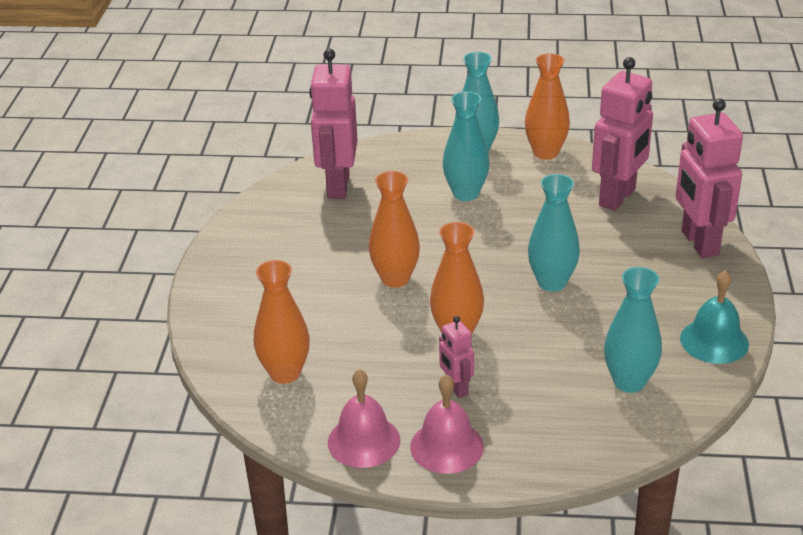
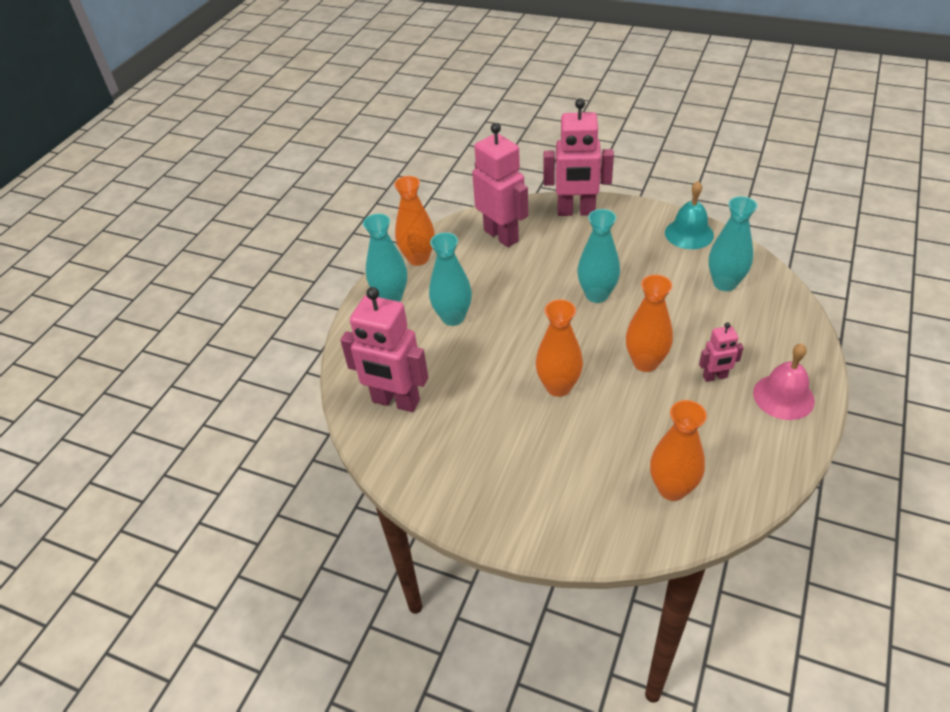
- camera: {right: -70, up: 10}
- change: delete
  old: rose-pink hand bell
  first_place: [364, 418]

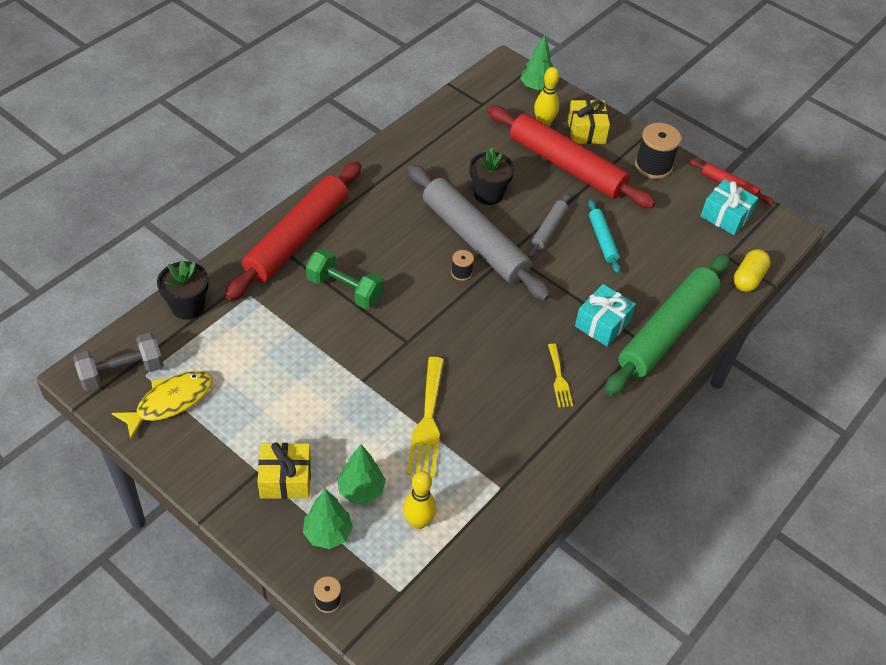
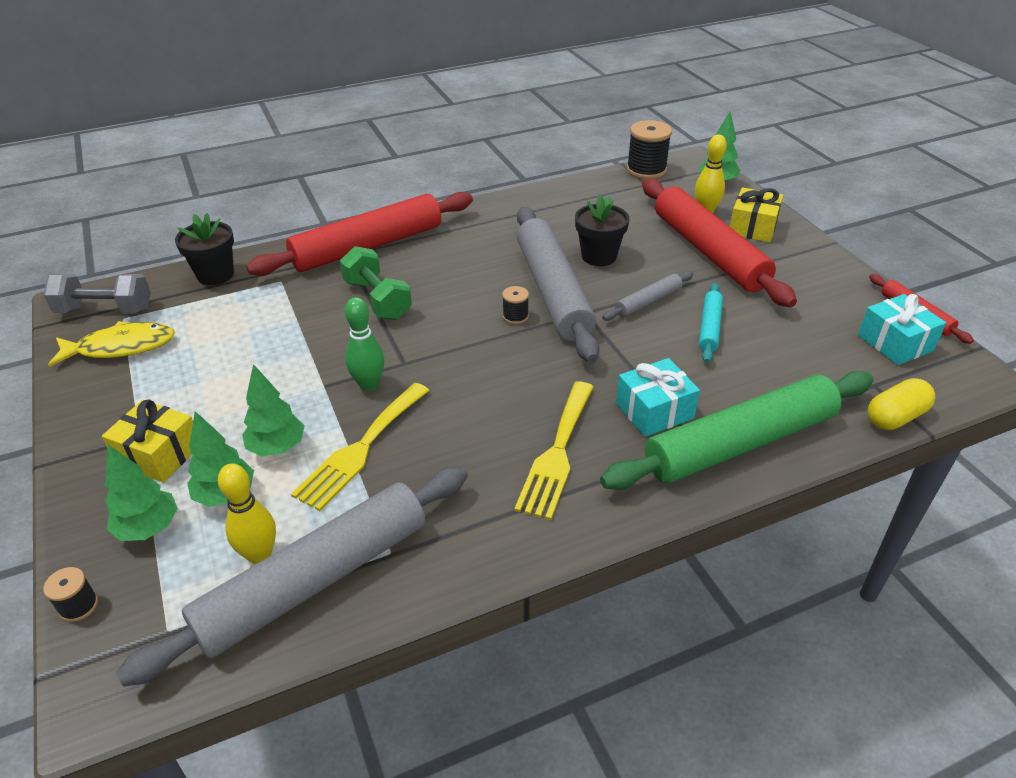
- camera: {right: 30, up: -10}
- change: resize
  old: bright yellow dinner fork
  first_place: [560, 376]
  second_place: [554, 450]
  factor: 1.78
- change: move
  old: ebony spool
  first_place: [658, 151]
  second_place: [649, 149]
- change: insert
  new: grey dough roller
  second_place: [292, 577]
- change: insert
  new: leaf-green fir tree
  second_place: [273, 410]
- change: insert
  new: leaf-green tenpin
  second_place: [364, 344]

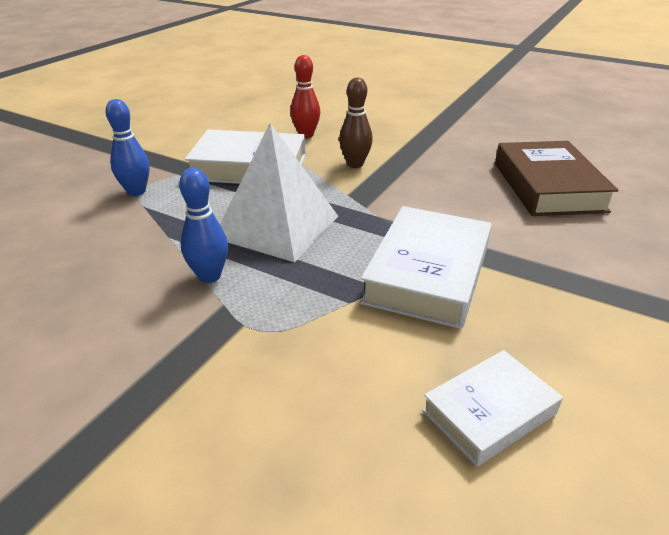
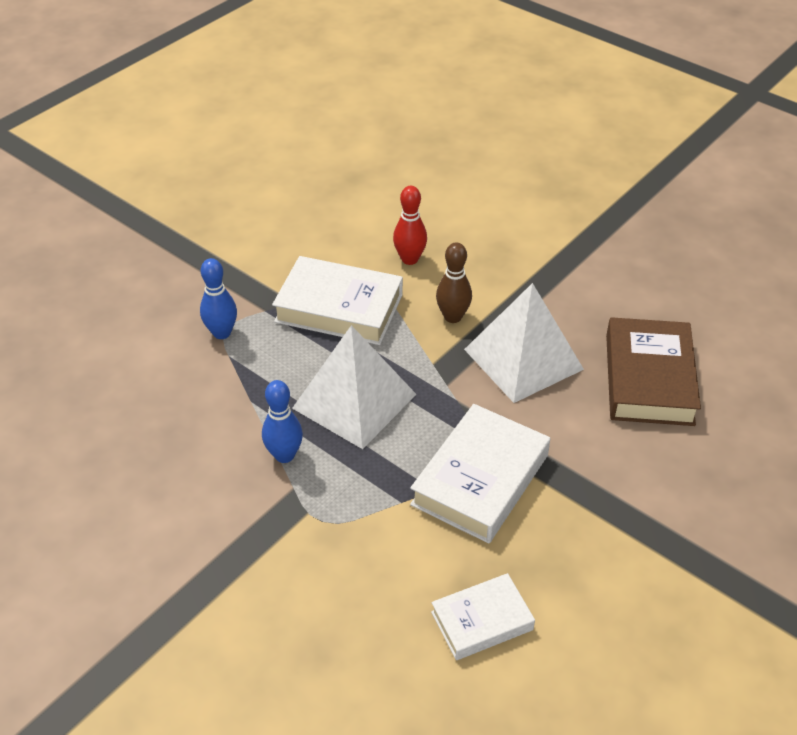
- camera: {right: 10, up: 10}
- change: insert
  new: pure white solid pyramid
  second_place: [524, 343]

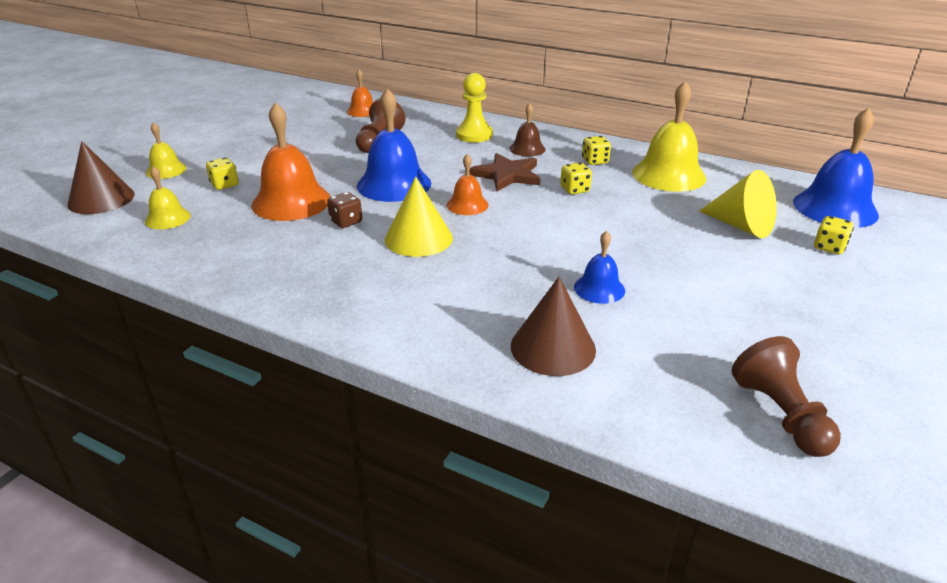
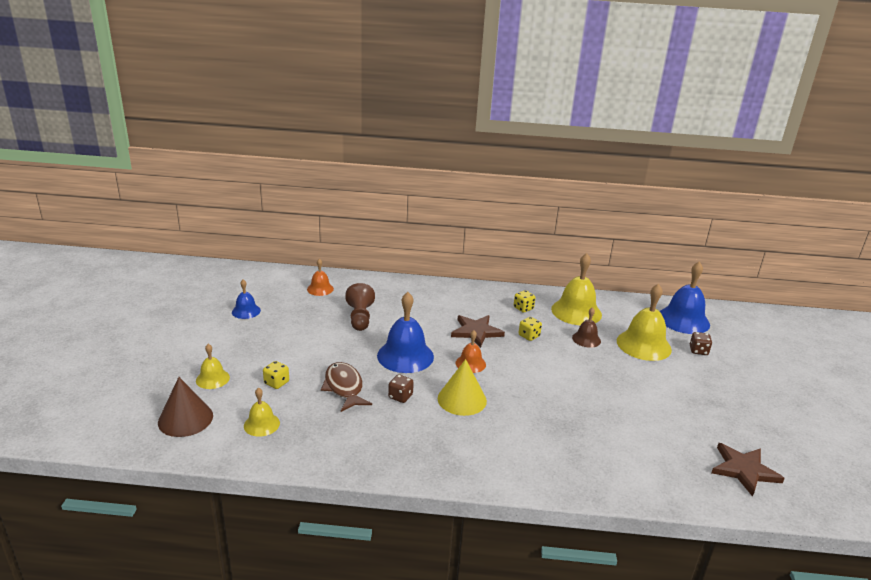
- camera: {right: -25, up: -5}
- change: replace
  old: orange-coloured hand bell
  new: dark brown toy fish
  first_place: [291, 161]
  second_place: [346, 387]
- change: delete
  old: bright yellow pawn
  first_place: [474, 107]
- change: move
  old: dark brown hand bell
  first_place: [527, 129]
  second_place: [586, 327]
- change: delete
  old: dark brown cone shape
  first_place: [553, 326]
- change: move
  old: blue hand bell
  first_place: [599, 267]
  second_place: [246, 299]
- change: replace
  old: bright yellow cone shape
  new: bright yellow hand bell
  first_place: [738, 204]
  second_place: [644, 322]
- change: replace
  old: dark brown pawn
  new: dark brown star shape
  first_place: [786, 396]
  second_place: [748, 470]
- change: recolor
  old: bright yellow dice
  new: dark brown dice
  first_place: [834, 235]
  second_place: [701, 343]

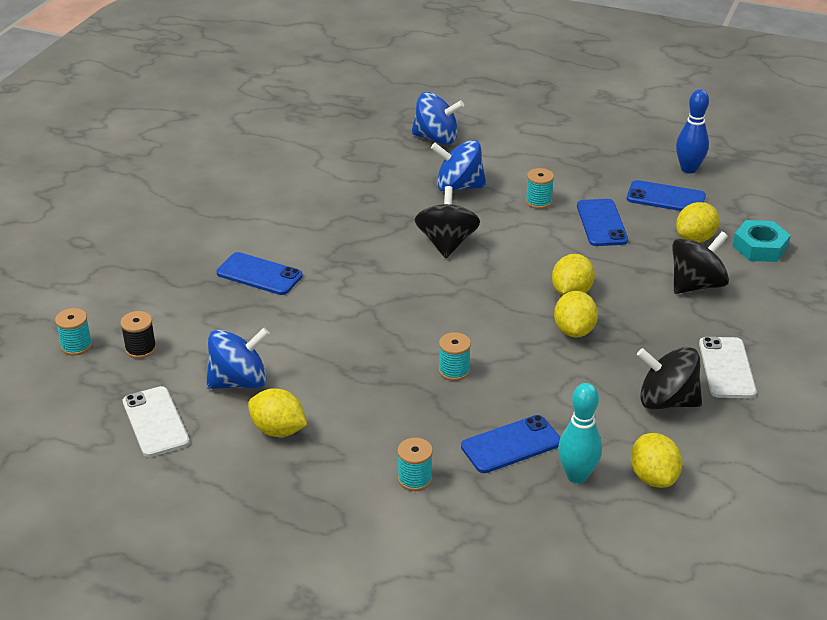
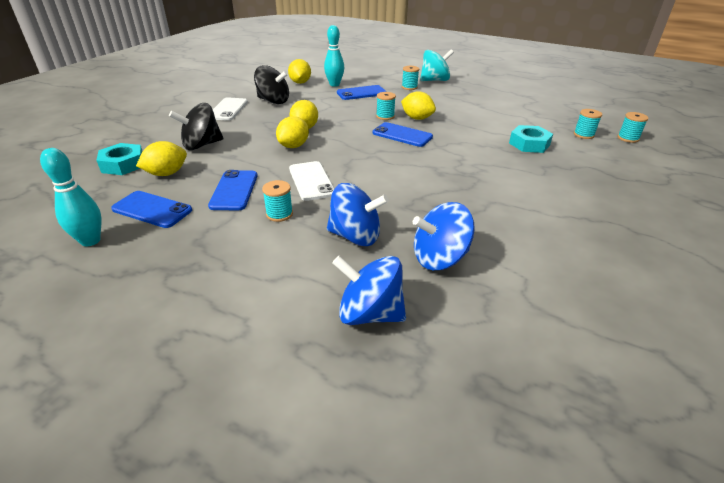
- camera: {right: -175, up: 0}
- change: recolor
  old: ebony spool
  new: aqua spool
  first_place: [138, 335]
  second_place: [588, 124]
- change: move
  old: pure white mobile phone
  first_place: [156, 421]
  second_place: [312, 181]
- change: move
  old: blue toy top
  first_place: [238, 358]
  second_place: [444, 236]
- change: move
  old: blue mobile phone
  first_place: [260, 273]
  second_place: [403, 134]
- change: move
  old: bright yellow citrus fruit
  first_place: [277, 412]
  second_place: [418, 105]
- change: delete
  old: ebony toy top
  first_place: [447, 222]
- change: recolor
  old: blue tenpin
  new: aqua tenpin
  first_place: [692, 131]
  second_place: [70, 197]
- change: insert
  new: aqua toy top
  second_place: [437, 65]
- change: insert
  new: aqua nut
  second_place: [531, 139]

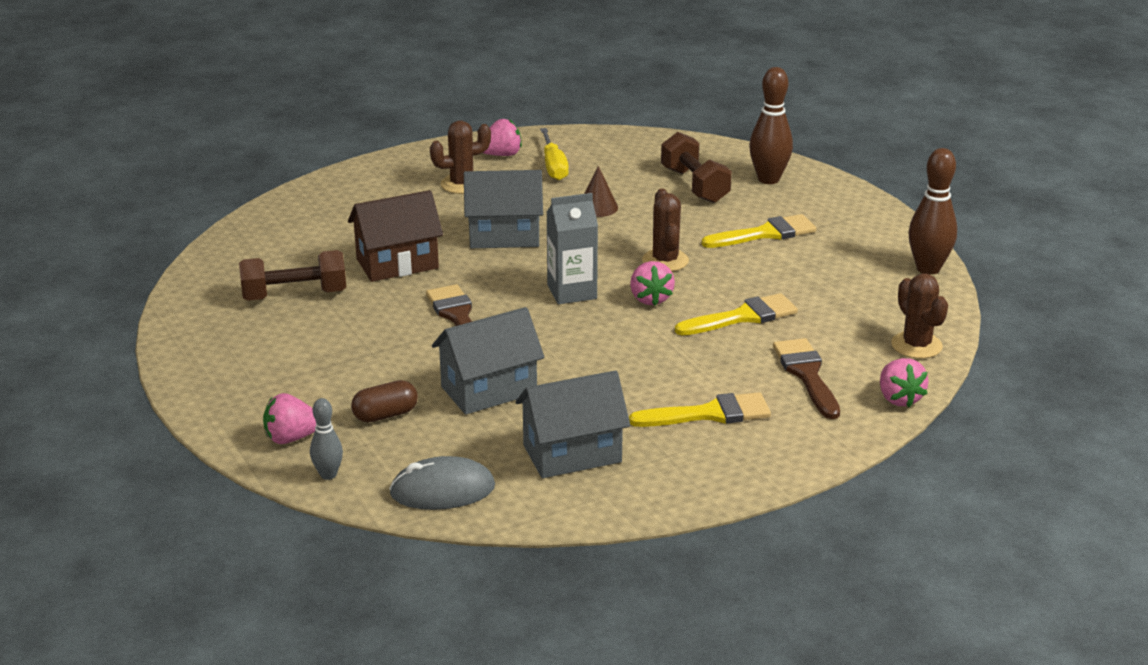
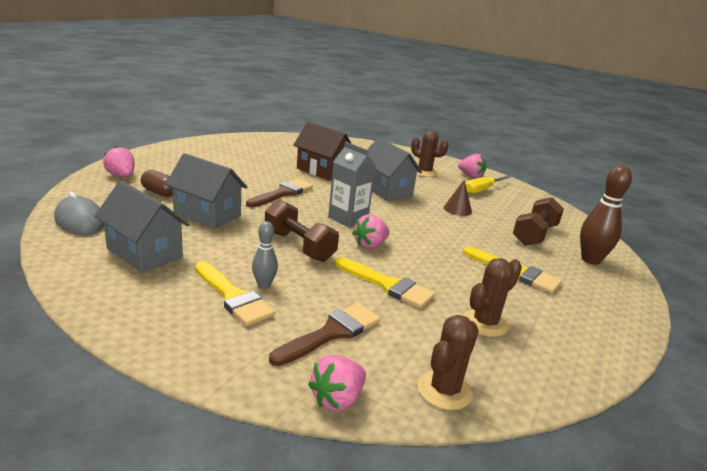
- camera: {right: 55, up: -5}
- change: move
  old: dark brown free weight
  first_place: [292, 275]
  second_place: [302, 230]
- change: move
  old: grey tenpin
  first_place: [326, 439]
  second_place: [265, 255]
- change: move
  old: dark brown cactus
  first_place: [665, 230]
  second_place: [492, 297]
- change: delete
  old: dark brown tenpin
  first_place: [933, 211]

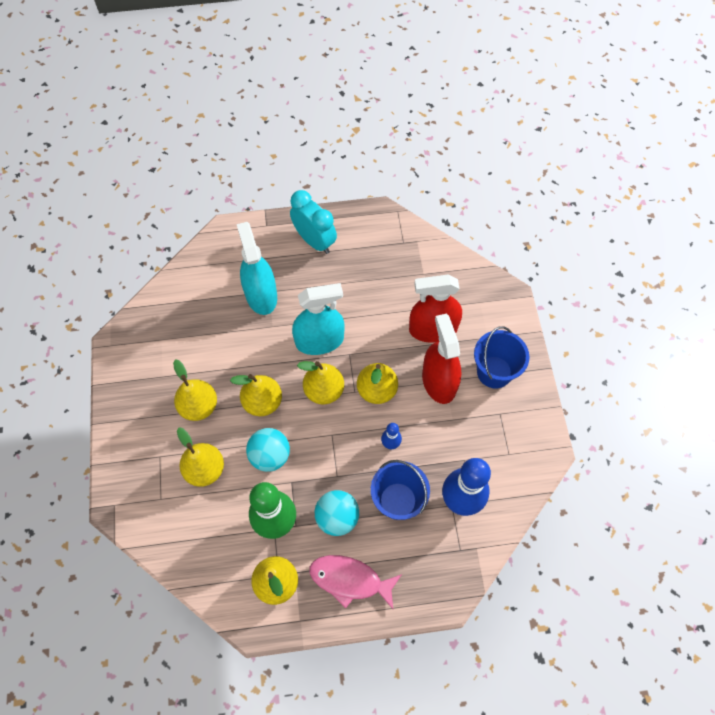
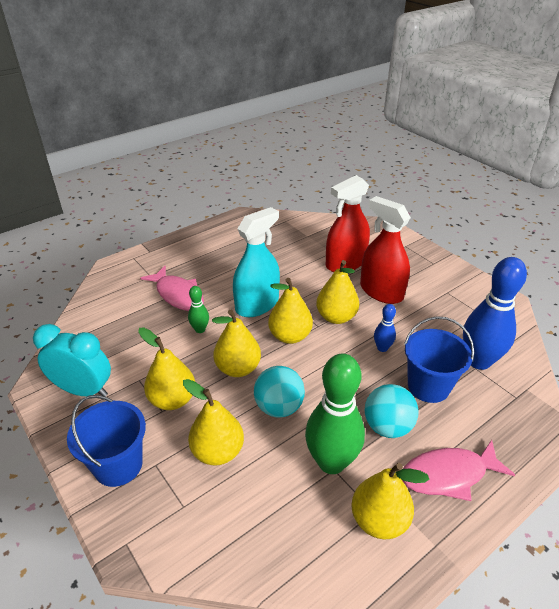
- camera: {right: -30, up: -25}
- change: replace
  old: aqua spray cleaner
  new: rose-pink toy fish
  first_place: [257, 268]
  second_place: [172, 288]
- change: move
  old: aqua clock
  first_place: [313, 222]
  second_place: [72, 360]
- change: move
  old: blue bucket
  first_place: [501, 357]
  second_place: [106, 441]
- change: insert
  new: leaf-green tenpin
  second_place: [198, 309]

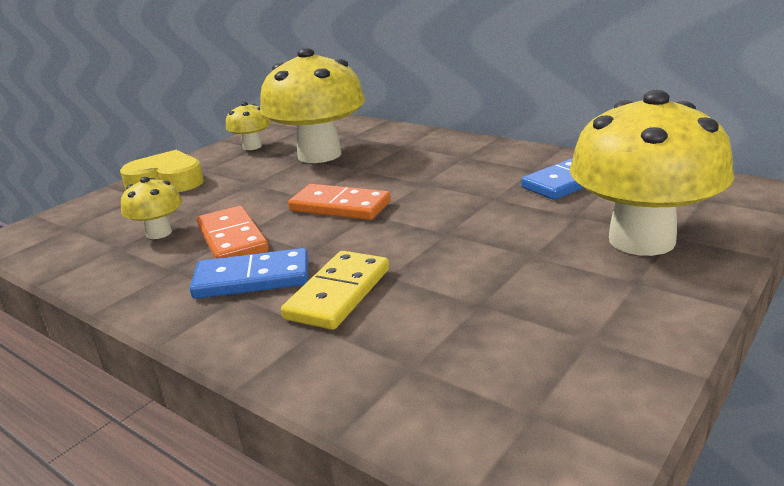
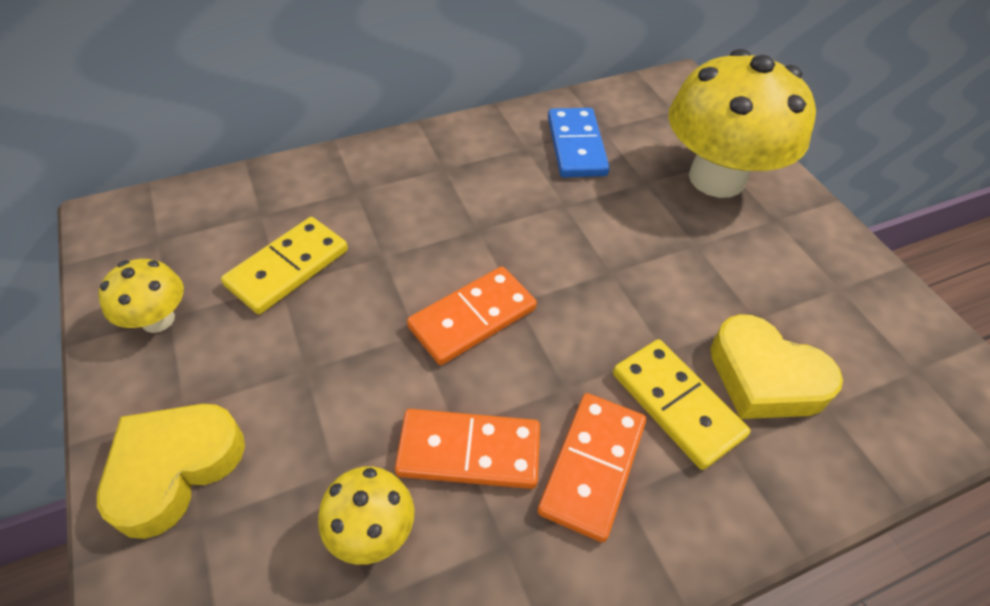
- camera: {right: -65, up: 25}
- change: recolor
  old: blue domino
  new: orange-coloured domino
  first_place: [249, 273]
  second_place: [591, 467]
- change: replace
  old: bright yellow toadstool
  new: bright yellow domino
  first_place: [312, 105]
  second_place: [284, 265]
- change: insert
  new: bright yellow heart
  second_place: [776, 366]

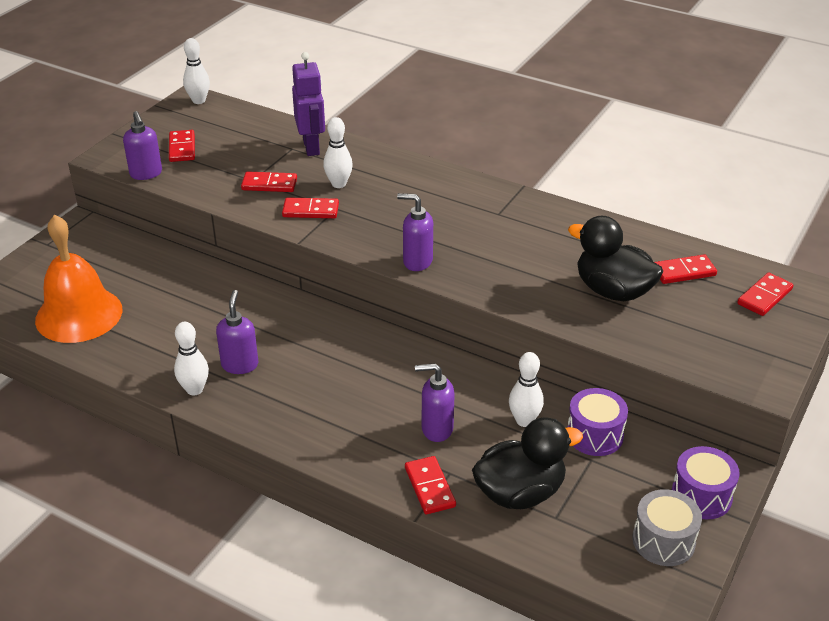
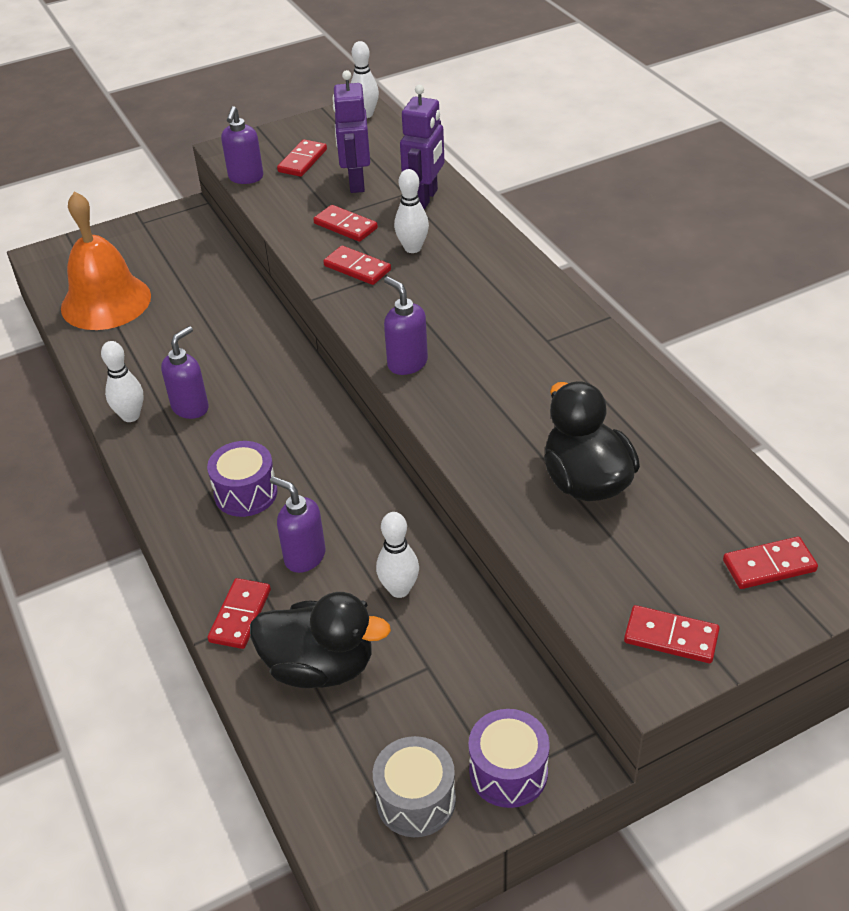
- camera: {right: 35, up: 5}
- change: move
  old: royal purple drum
  first_place: [597, 422]
  second_place: [242, 479]
- change: move
  old: crimson domino
  first_place: [686, 269]
  second_place: [672, 634]
- change: insert
  new: royal purple robot figure
  second_place: [351, 131]

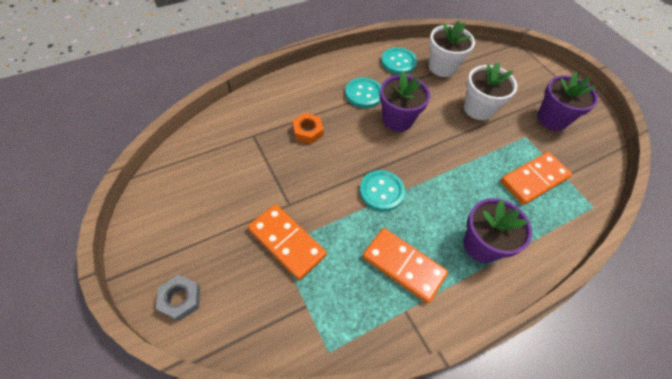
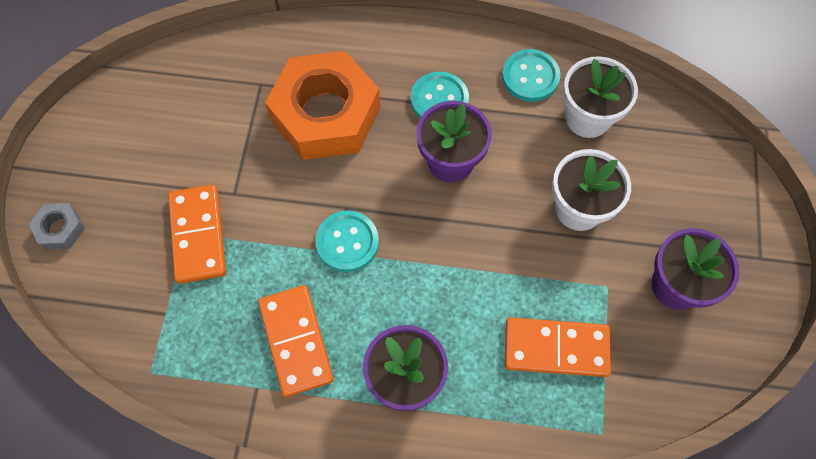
- camera: {right: 40, up: 10}
- change: resize
  old: orange-coloured nut
  first_place: [308, 128]
  second_place: [322, 105]
  factor: 2.38

